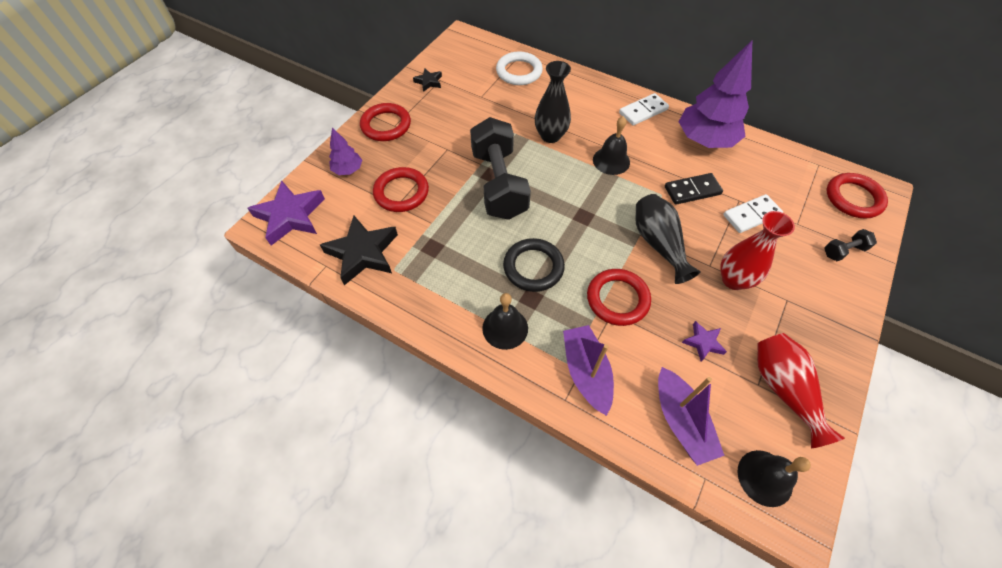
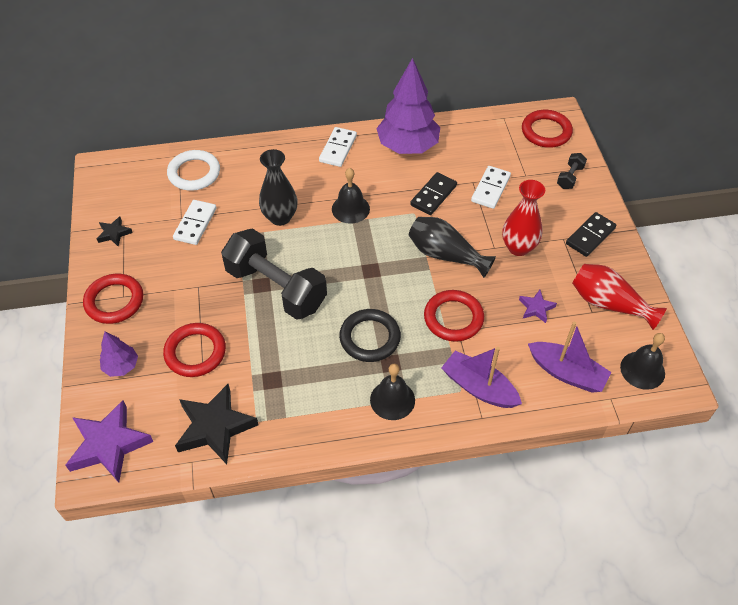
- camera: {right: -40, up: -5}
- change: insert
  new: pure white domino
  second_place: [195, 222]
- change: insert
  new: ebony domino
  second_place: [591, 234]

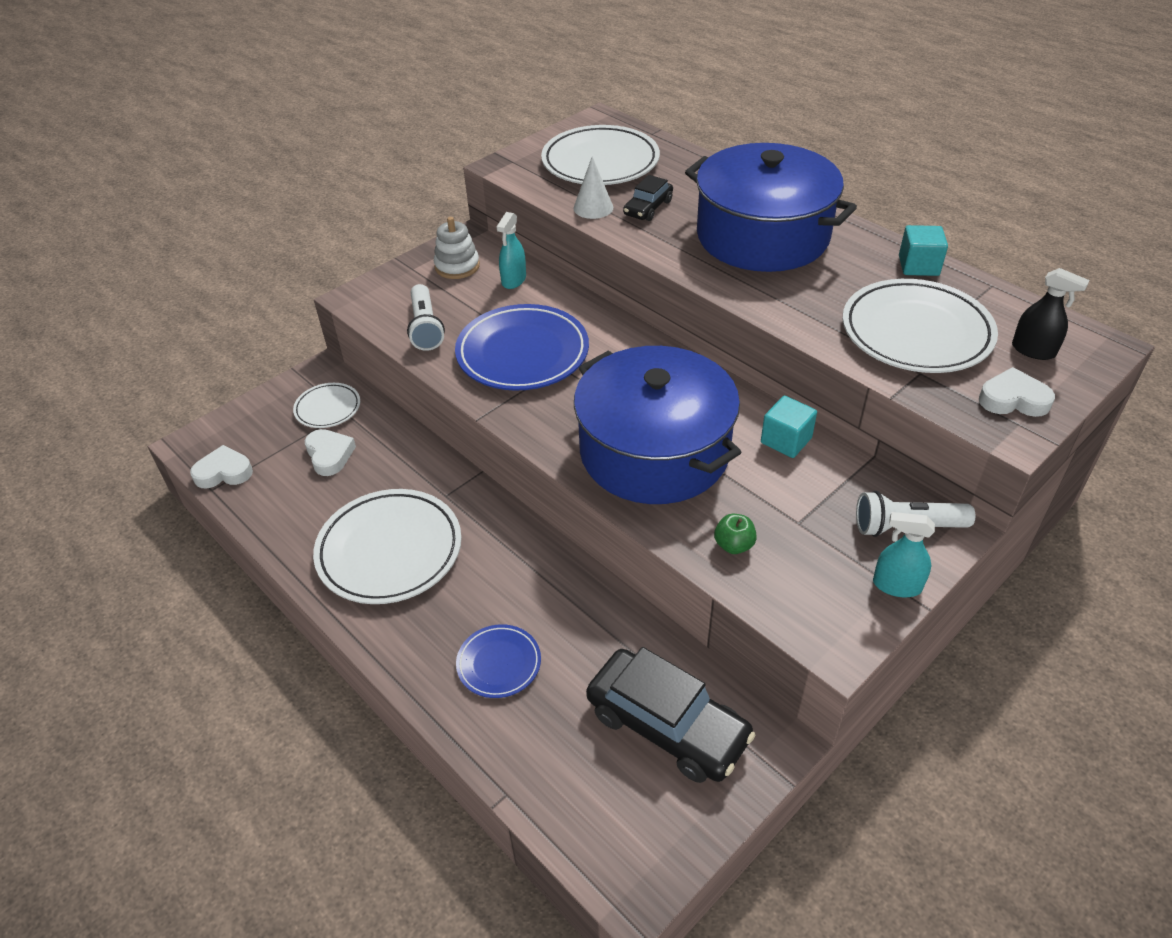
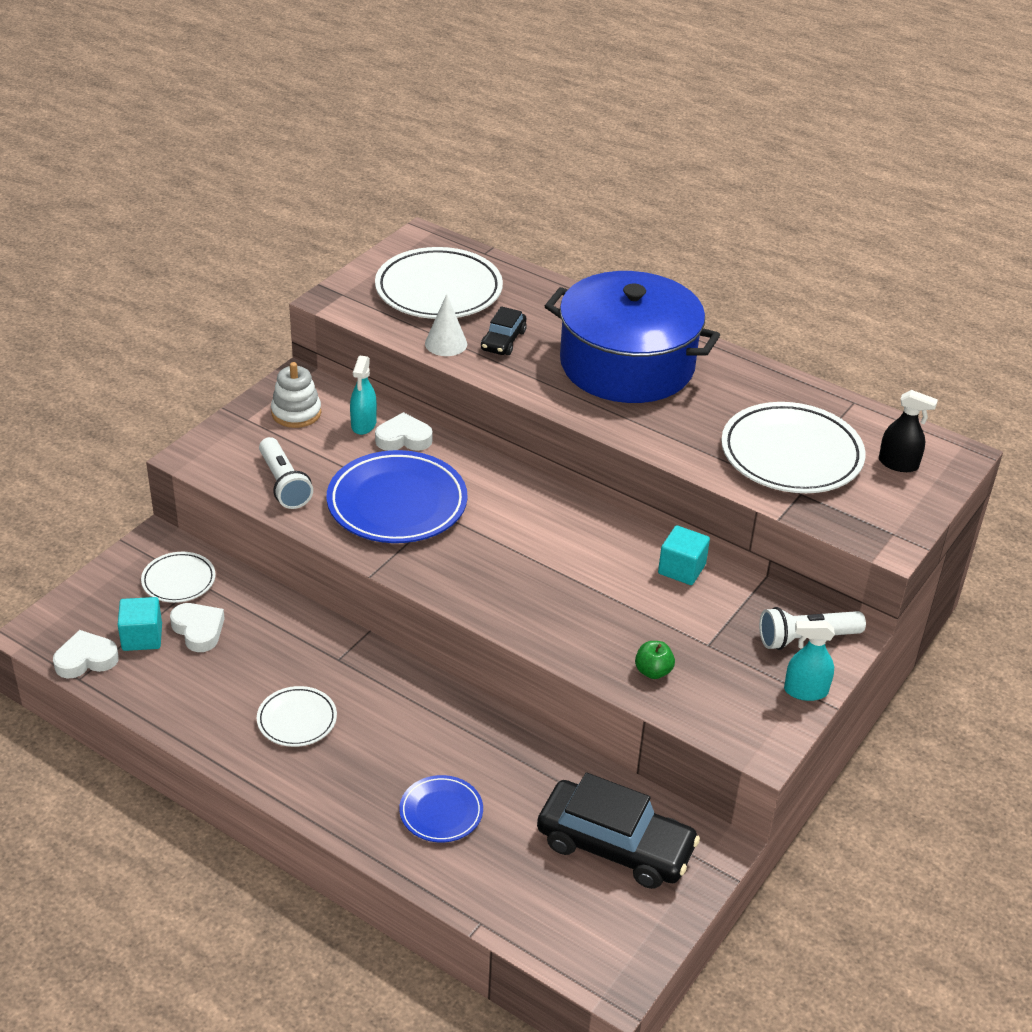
- camera: {right: -15, up: -5}
- change: resize
  old: pure white flat dish
  first_place: [387, 546]
  second_place: [297, 716]
  factor: 0.52
- change: delete
  old: blue pot
  first_place: [657, 425]
- change: move
  old: aqua cube
  first_place: [923, 250]
  second_place: [140, 624]
- change: move
  old: pure white heart
  first_place: [1017, 392]
  second_place: [404, 431]

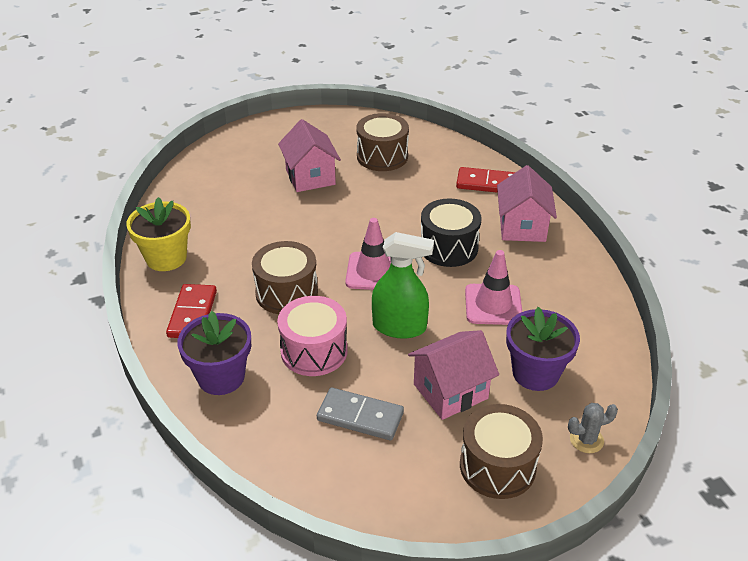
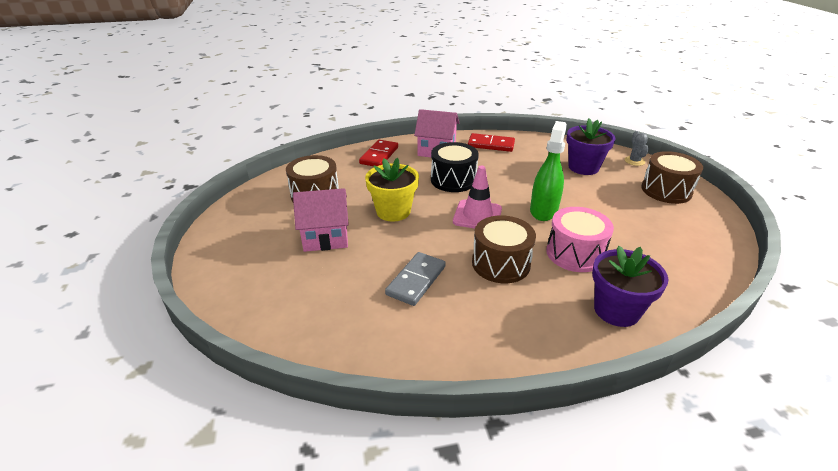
- camera: {right: -80, up: -5}
- change: move
  old: bright yellow potted plant
  first_place: [158, 234]
  second_place: [392, 189]
- change: move
  old: crimson domino
  first_place: [191, 311]
  second_place: [491, 142]
- change: move
  old: grey domino
  first_place: [360, 413]
  second_place: [415, 279]
- change: delete
  old: rose-pink cottage
  first_place: [453, 375]
- change: delete
  old: rose-pink road cone
  first_place: [493, 287]

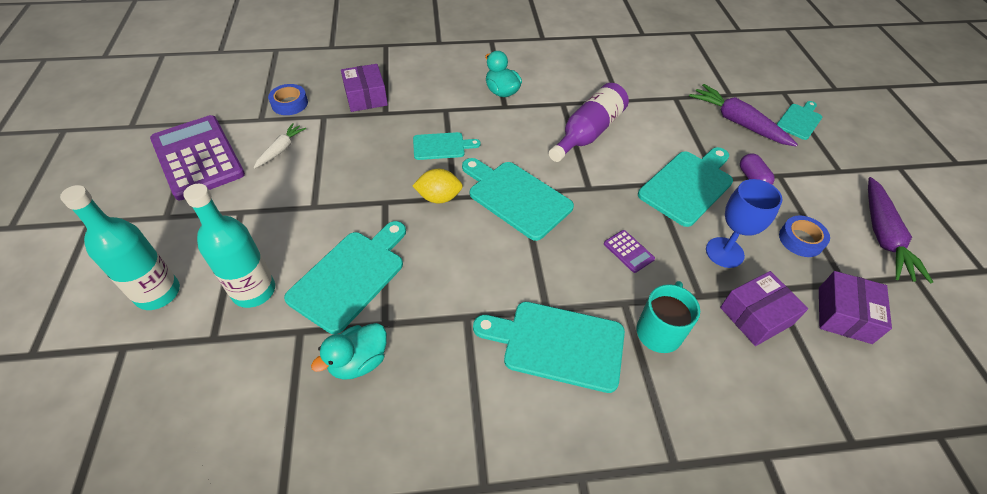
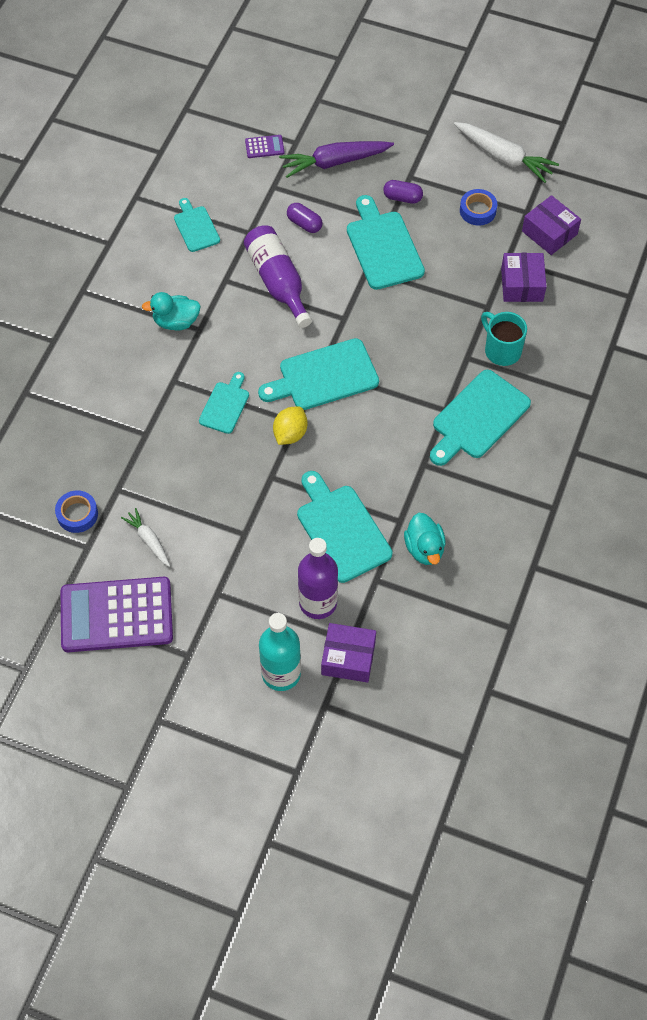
- camera: {right: -60, up: 10}
- change: recolor
  old: aqua bottle
  new: royal purple bottle
  first_place: [229, 246]
  second_place: [318, 578]
- change: move
  old: royal purple parcel
  first_place: [364, 88]
  second_place: [348, 653]
- change: move
  old: royal purple adding machine
  first_place: [629, 251]
  second_place: [264, 146]
- change: delete
  old: blue goblet
  first_place: [744, 223]
- change: move
  old: aqua bread board
  first_place: [799, 120]
  second_place: [197, 225]
- change: recolor
  old: royal purple carrot
  new: pure white carrot
  first_place: [900, 230]
  second_place: [506, 152]
- change: insert
  new: royal purple capsule
  second_place: [305, 218]

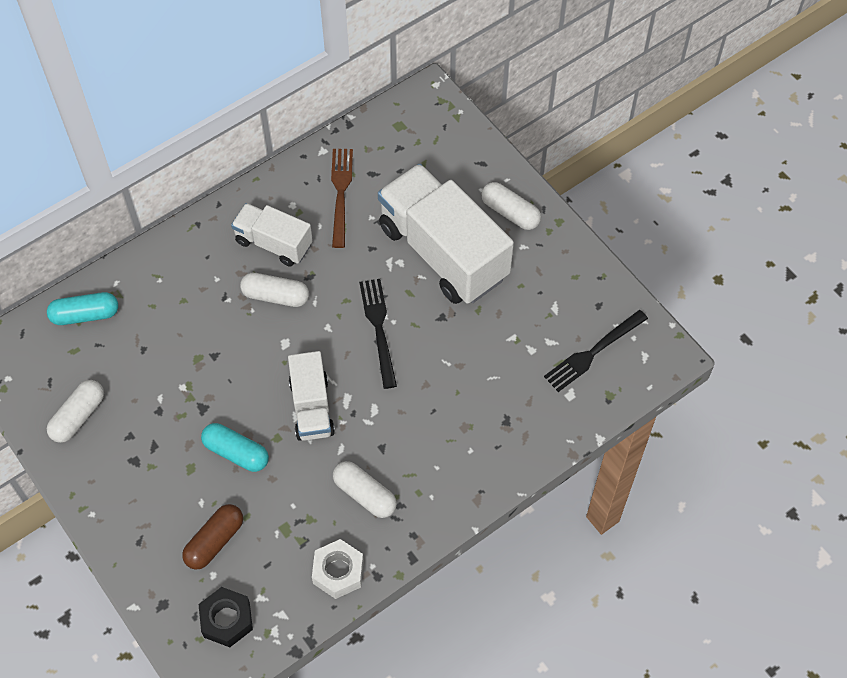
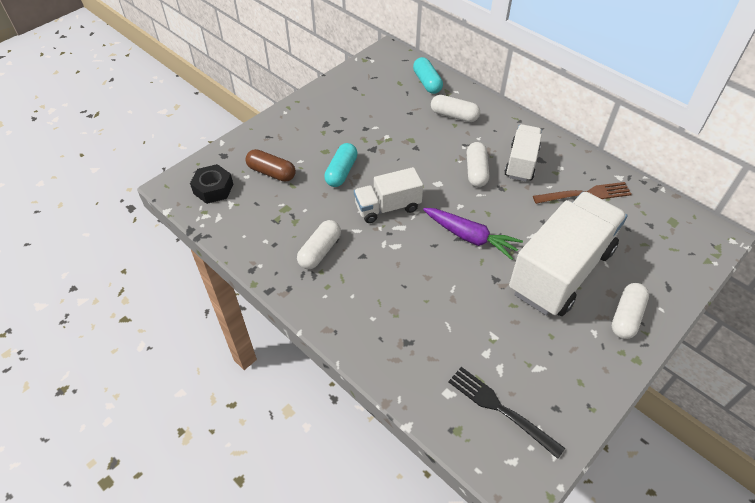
- camera: {right: 80, up: -10}
- change: move
  old: pure white capsule
  first_place: [75, 411]
  second_place: [455, 108]
- change: delete
  old: pure white nut
  first_place: [338, 569]
- change: replace
  old: ebony dinner fork
  new: royal purple carrot
  first_place: [378, 334]
  second_place: [473, 234]

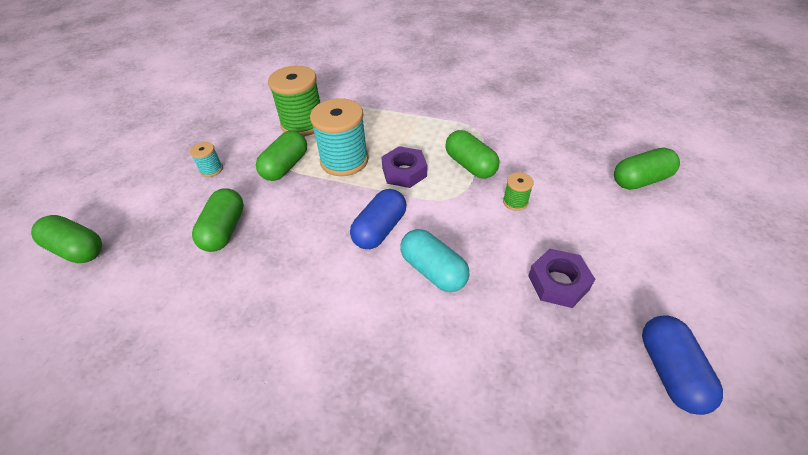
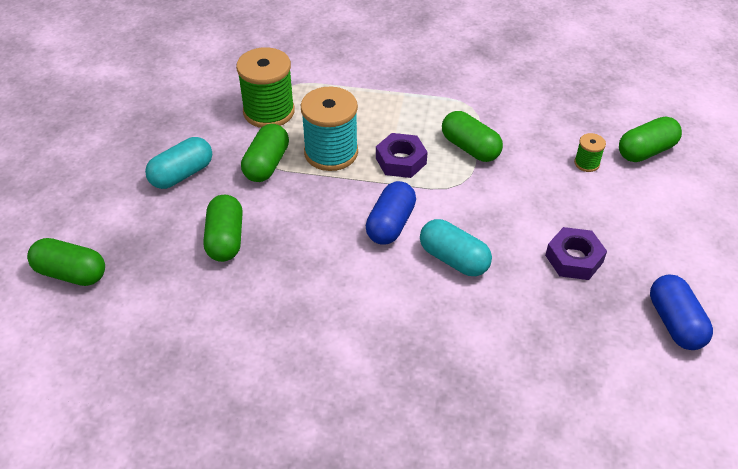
- camera: {right: -10, up: 0}
- change: replace
  old: aqua spool
  new: aqua capsule
  first_place: [206, 159]
  second_place: [178, 163]
- change: move
  old: leaf-green spool
  first_place: [518, 191]
  second_place: [590, 152]

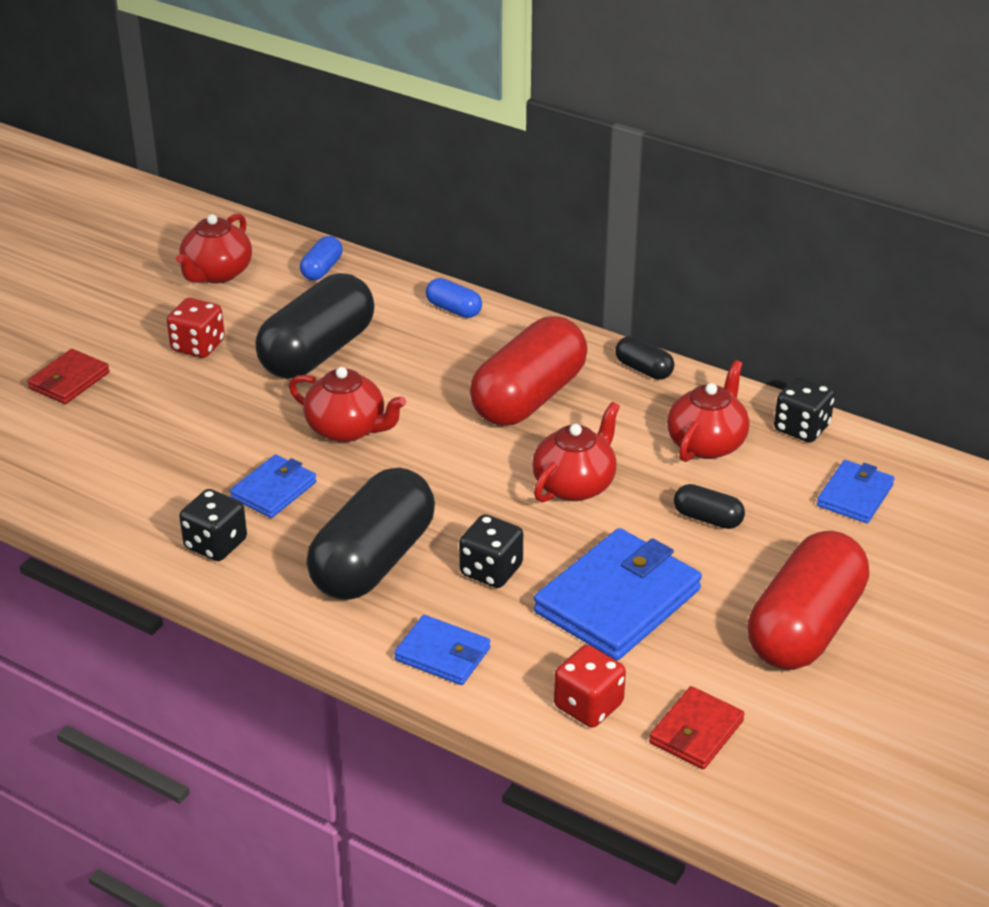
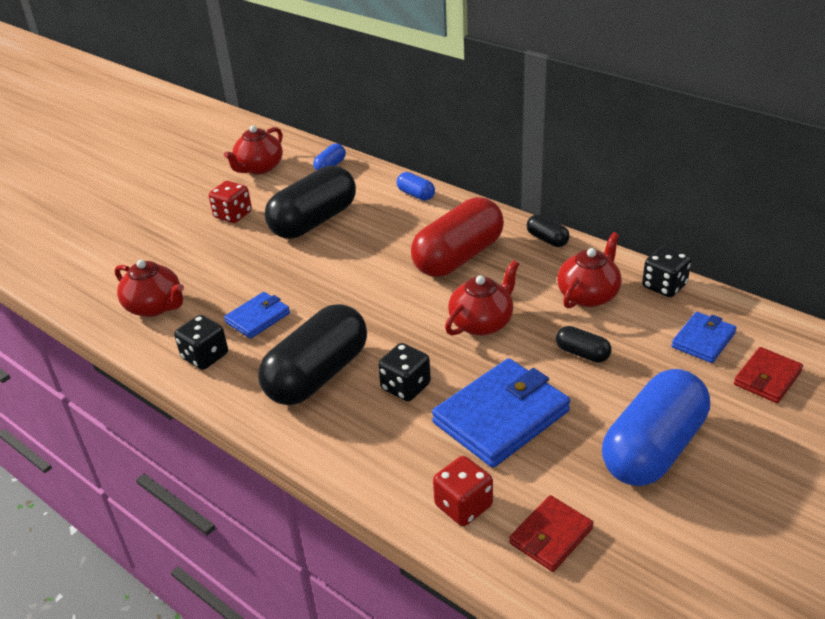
- camera: {right: 10, up: 0}
- change: move
  old: crimson wallet
  first_place: [68, 376]
  second_place: [768, 375]
- change: move
  old: crimson teapot
  first_place: [347, 404]
  second_place: [149, 288]
- change: delete
  old: blue wallet
  first_place: [442, 650]
- change: recolor
  old: crimson capsule
  new: blue capsule
  first_place: [808, 600]
  second_place: [656, 427]

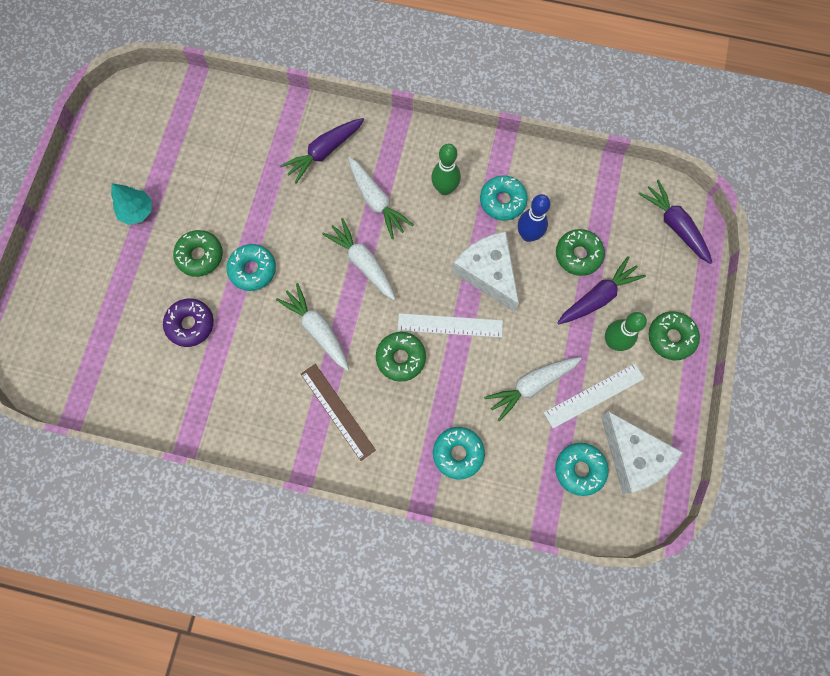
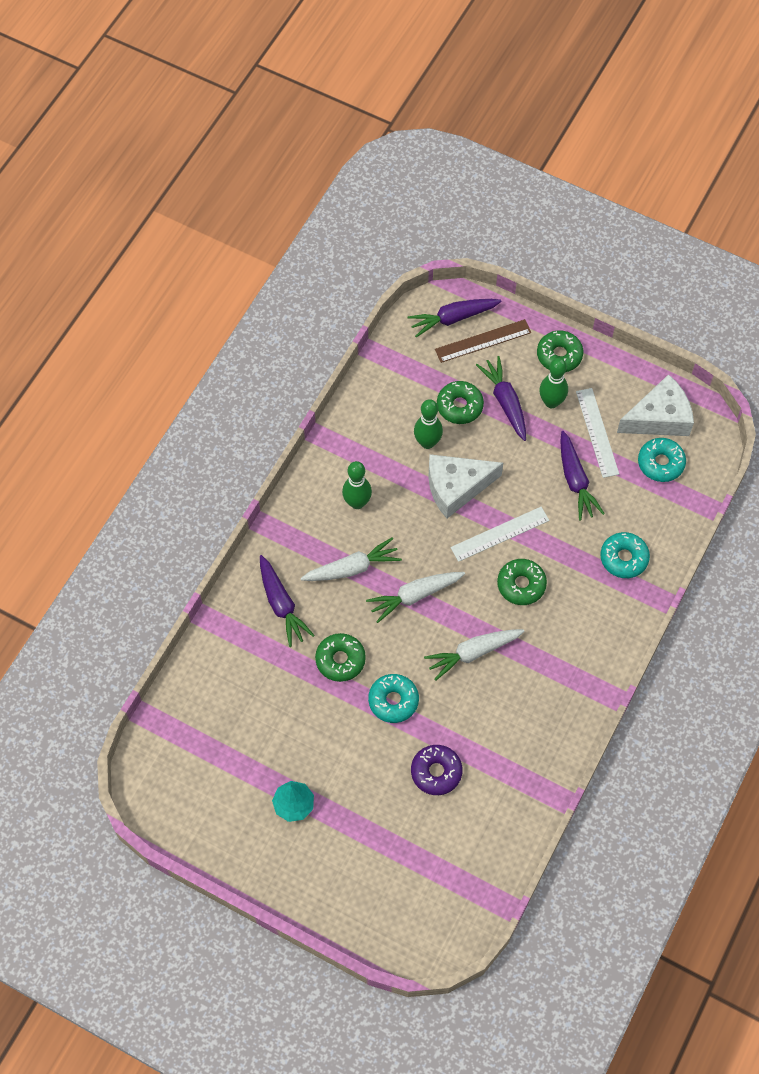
- camera: {right: -75, up: -10}
- change: move
  old: leaf-green doughnut
  first_place: [198, 253]
  second_place: [340, 657]
- change: move
  old: dark brown measuring stick
  first_place: [338, 412]
  second_place: [483, 341]
- change: rotate
  old: pure white measuring stick
  first_place: [450, 325]
  second_place: [499, 534]
  degrees: 45
- change: delete
  old: aqua doughnut
  first_place: [504, 198]
- change: recolor
  old: pure white carrot
  new: royal purple carrot
  first_place: [533, 389]
  second_place: [582, 476]
- change: recolor
  old: blue tenpin
  new: leaf-green tenpin
  first_place: [534, 218]
  second_place: [428, 424]

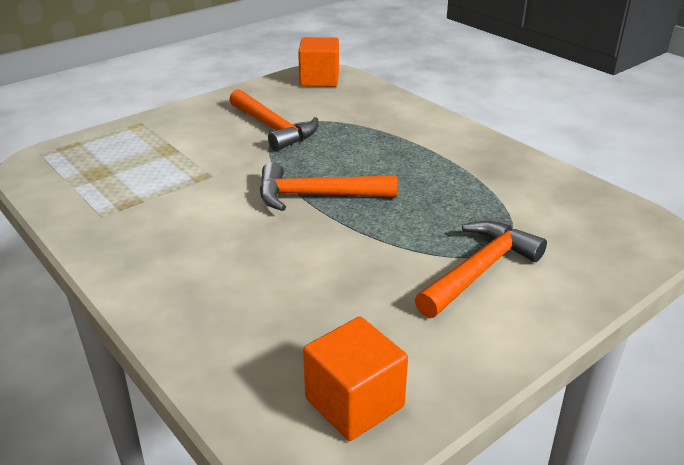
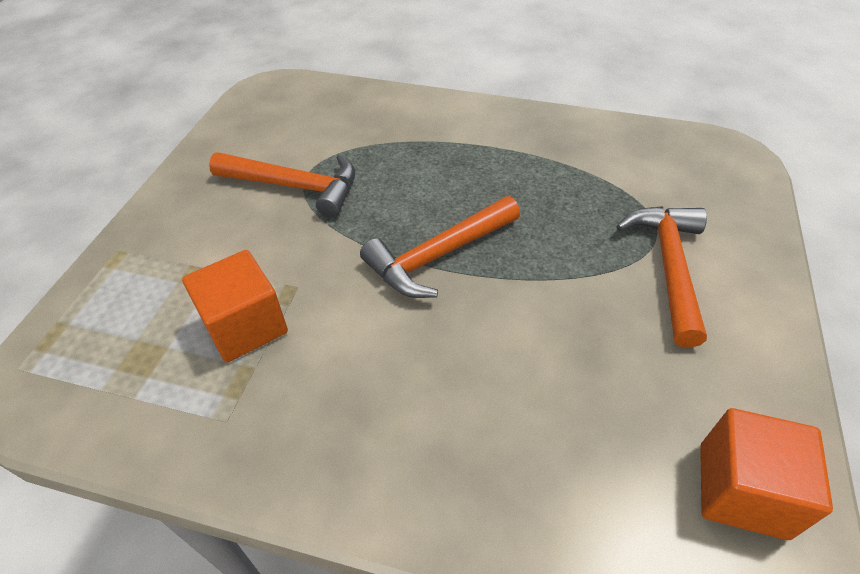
- camera: {right: -35, up: 15}
- change: move
  old: orange-coloured cube
  first_place: [318, 62]
  second_place: [235, 306]

